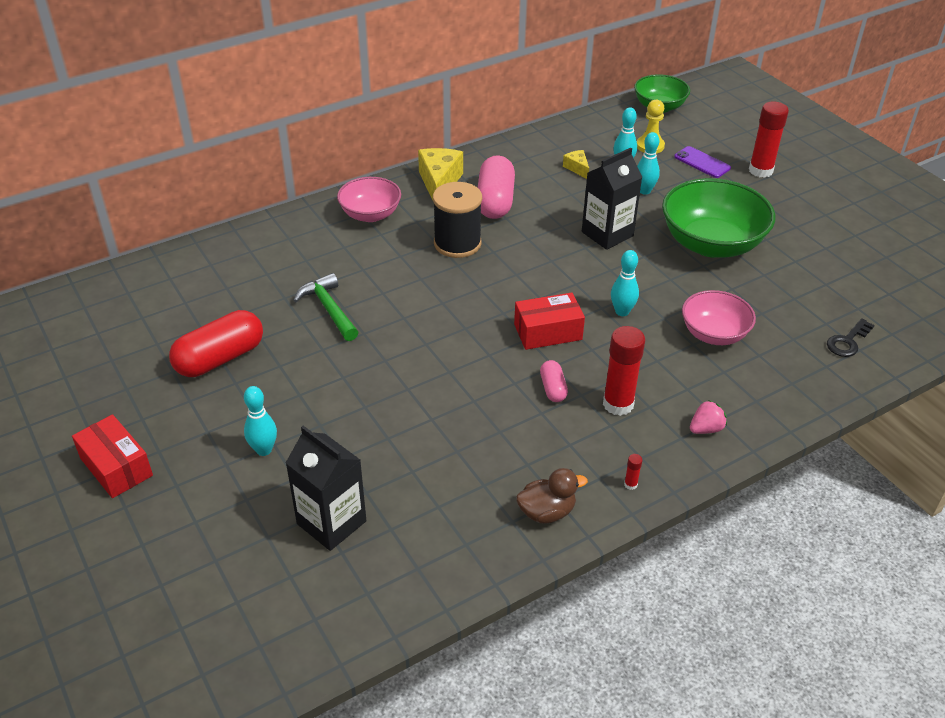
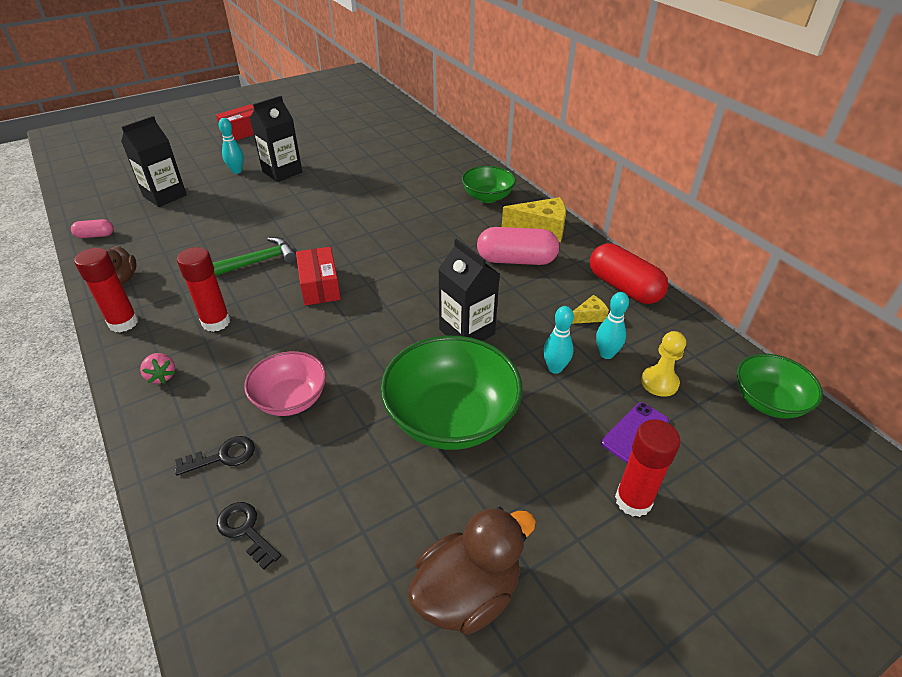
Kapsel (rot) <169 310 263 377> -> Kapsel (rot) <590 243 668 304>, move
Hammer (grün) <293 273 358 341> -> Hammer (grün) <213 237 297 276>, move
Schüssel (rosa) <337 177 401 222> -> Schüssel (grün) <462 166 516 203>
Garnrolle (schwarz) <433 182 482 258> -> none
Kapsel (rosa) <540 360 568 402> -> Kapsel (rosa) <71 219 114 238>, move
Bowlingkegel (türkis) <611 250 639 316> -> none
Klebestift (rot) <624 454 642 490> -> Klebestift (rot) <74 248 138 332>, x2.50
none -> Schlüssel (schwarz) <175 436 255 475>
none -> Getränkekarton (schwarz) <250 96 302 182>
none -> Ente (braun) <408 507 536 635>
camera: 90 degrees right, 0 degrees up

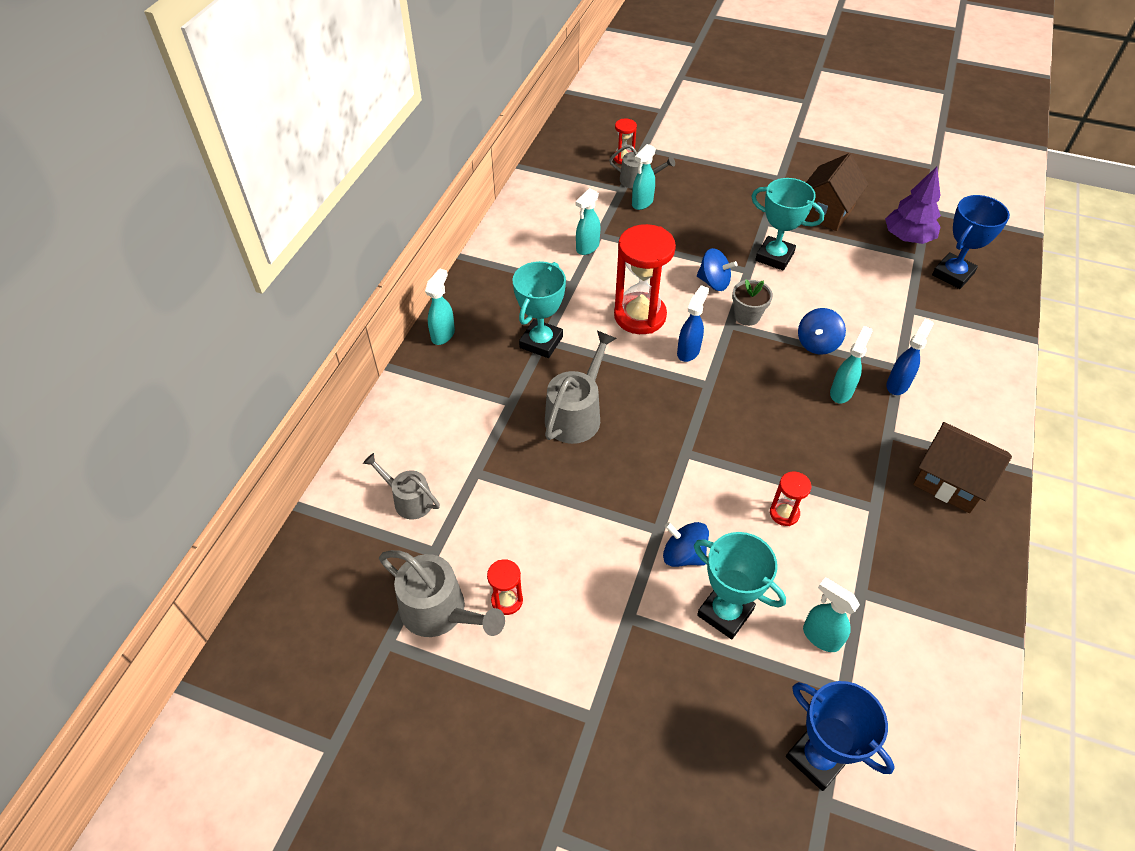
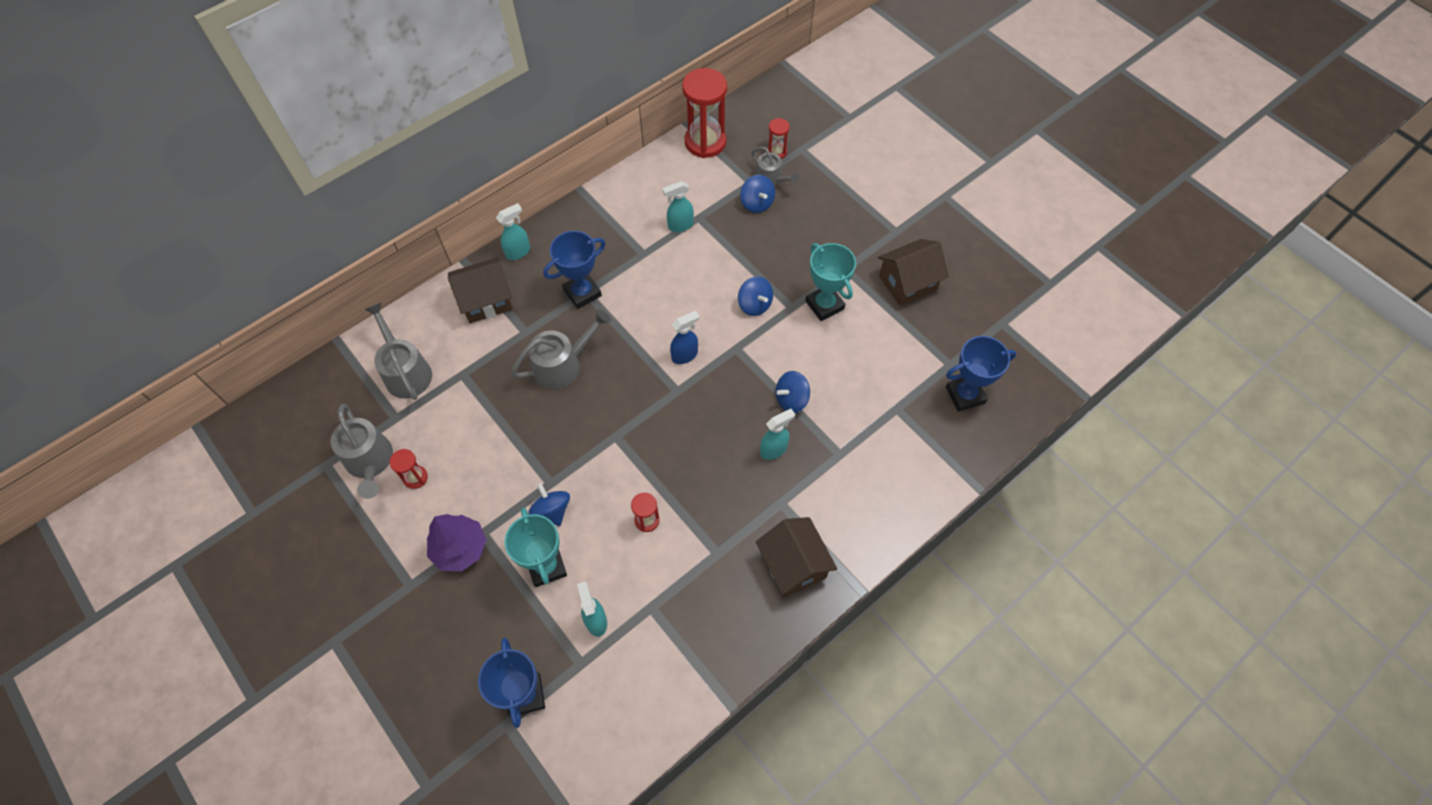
Gießkanne (grau) <363 453 440 519> -> Gießkanne (grau) <364 302 432 400>, x1.56
Pokal (türkis) <512 261 566 358> -> Pokal (blau) <543 231 606 309>
Sanduhr (rot) <614 224 676 334> -> Sanduhr (rot) <682 68 727 158>, move
Sprühflasche (türkis) <632 144 656 210> -> Kreisel (blau) <740 175 775 213>
Blumentopf (grau) <732 280 773 326> -> none
Baum (lila) <885 167 941 244> -> Baum (lila) <427 514 486 572>, move
Sprühflasche (blau) <886 319 934 395> -> none
none -> Haus (braun) <448 257 513 323>
camera: 30 degrees right, 10 degrees up

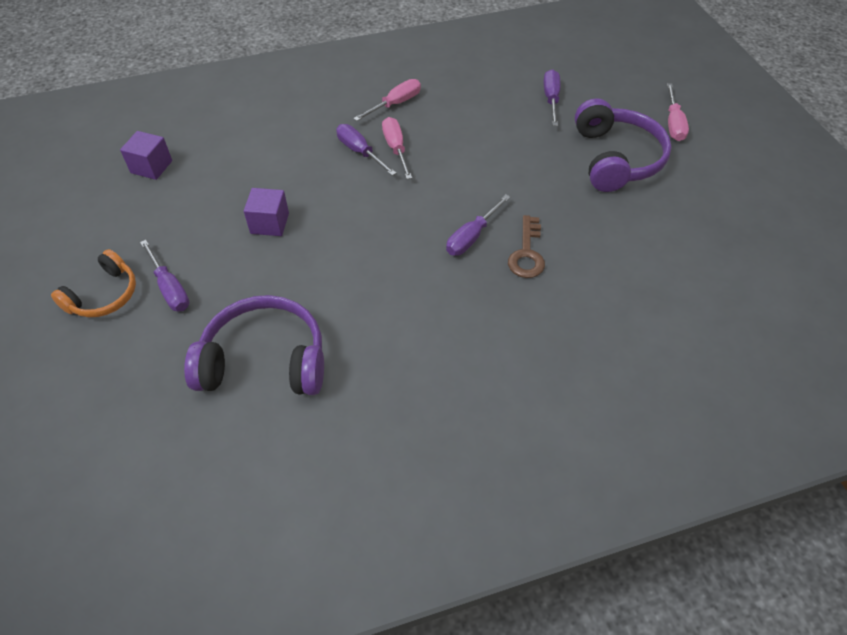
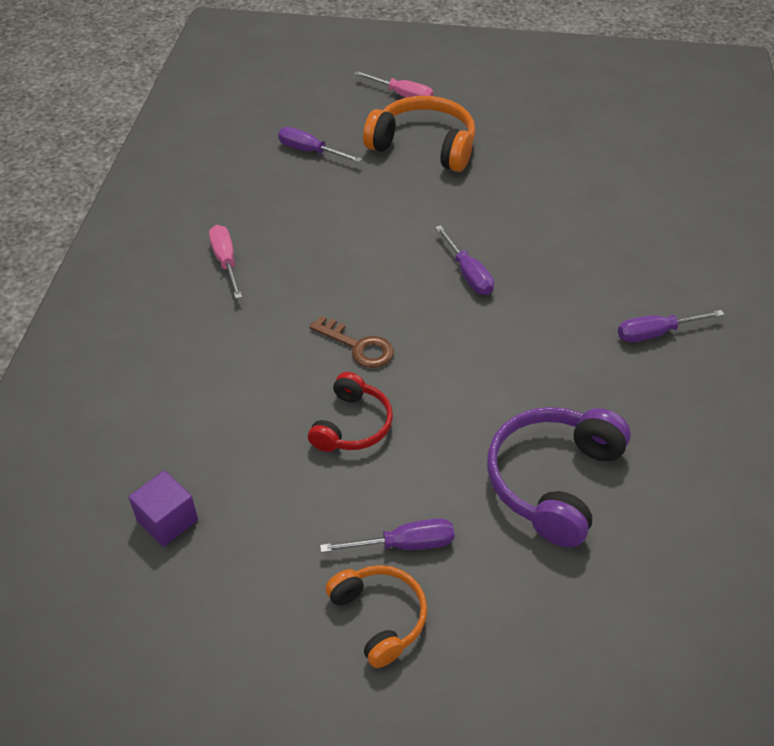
Kubus (lila) <244 188 289 236> -> Kopfhörer (rot) <308 372 393 452>
Schraubenzieher (lila) <336 124 396 176> -> Schraubenzieher (lila) <618 310 725 342>, move
Schraubenzieher (rosa) <382 117 412 179> -> none
Schlüssel (braun) <508 215 545 278> -> Schlüssel (braun) <309 316 394 368>, move
Kopfhörer (lila) <575 98 672 192> -> Kopfhörer (orange) <363 96 475 172>
camera: 65 degrees left, 5 degrees down

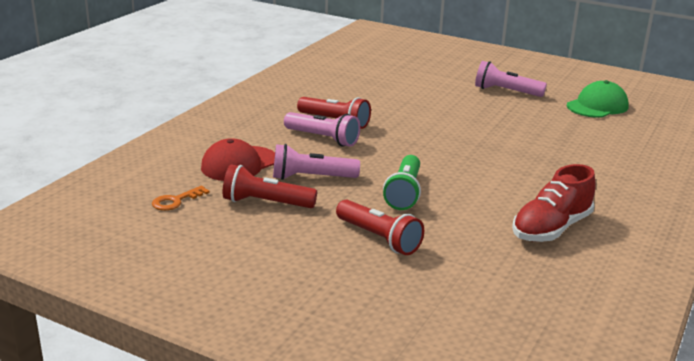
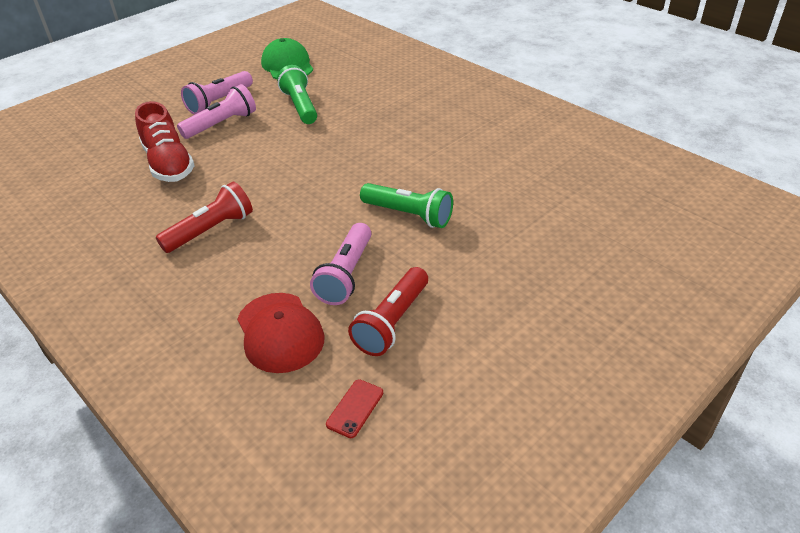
Schlüssel (orange) <152 186 210 211> -> Handy (rot) <326 379 383 438>
Taschenlampe (rosa) <284 112 360 147> -> Taschenlampe (rosa) <177 84 256 139>, move
Taschenlampe (rot) <336 200 424 255> -> none
Schuh (rot) <512 164 596 242> -> Schuh (rot) <135 101 195 182>, move
none -> Taschenlampe (grün) <277 65 317 124>
camera: 70 degrees left, 15 degrees up

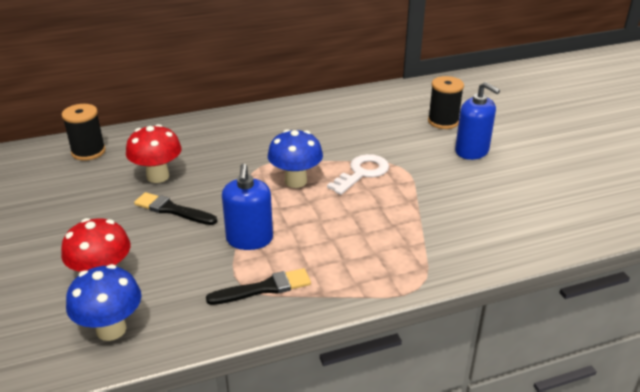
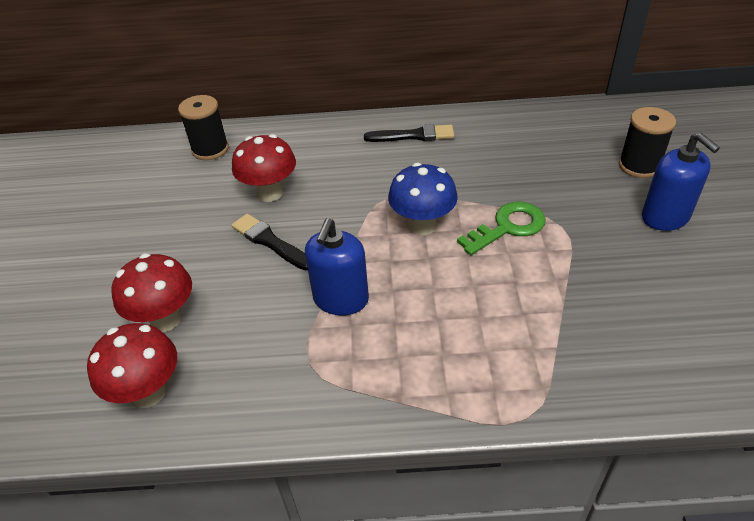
Pilz (blau) <66 264 141 341> -> Pilz (rot) <87 323 177 408>
Pinsel (schwarz) <206 268 311 305> -> Pinsel (schwarz) <364 124 454 142>, move
Schlüssel (weiß) <327 154 389 195> -> Schlüssel (grün) <457 202 546 255>
camera: 20 degrees right, 10 degrees up

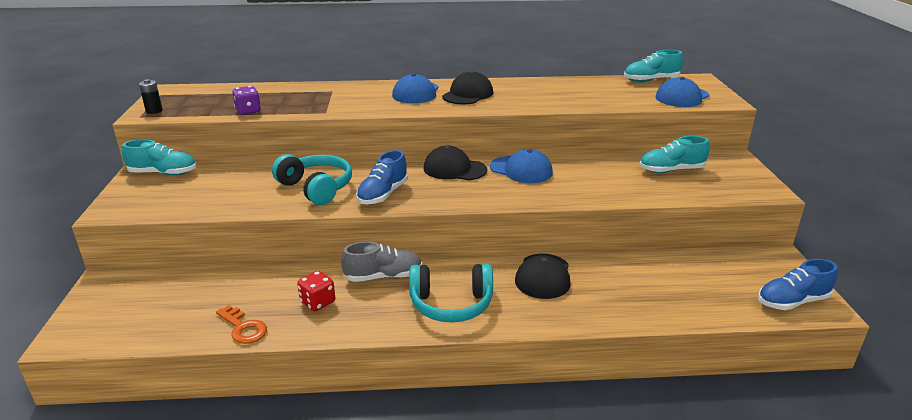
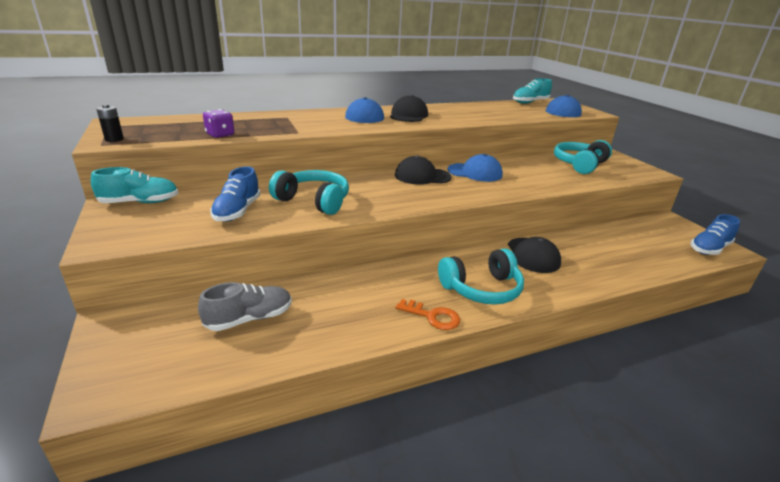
Schlüssel (orange) <216 305 267 344> -> Schlüssel (orange) <396 299 460 330>, move
Spielwürfel (rot) <297 271 335 311> -> none
Schuh (grau) <341 242 422 282> -> Schuh (grau) <198 282 292 331>, move
Schuh (blau) <356 150 408 205> -> Schuh (blau) <210 166 261 222>, move
Schuh (türkis) <640 136 710 173> -> Kopfhörer (türkis) <554 140 612 174>
camera: 20 degrees left, 0 degrees up

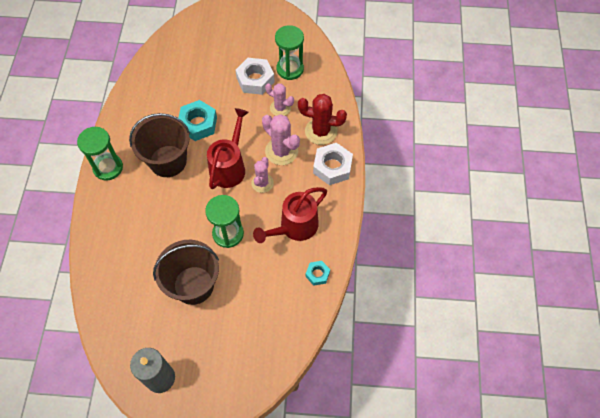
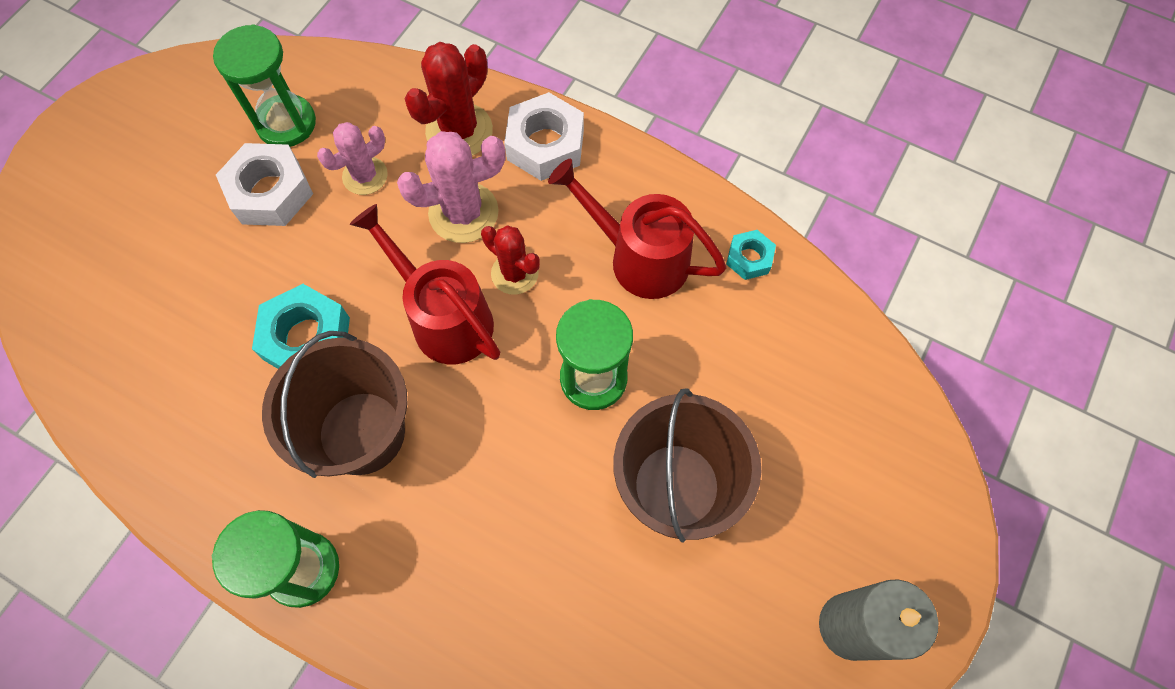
Kaktus (rosa) <251 157 274 193> -> Kaktus (rot) <481 225 540 295>
Gießkanne (rot) <253 187 327 243> -> Gießkanne (rot) <548 159 727 299>, 135 degrees clockwise
camera: 65 degrees left, 5 degrees up

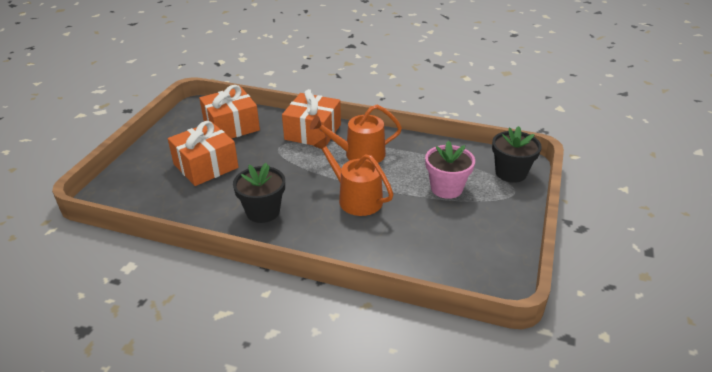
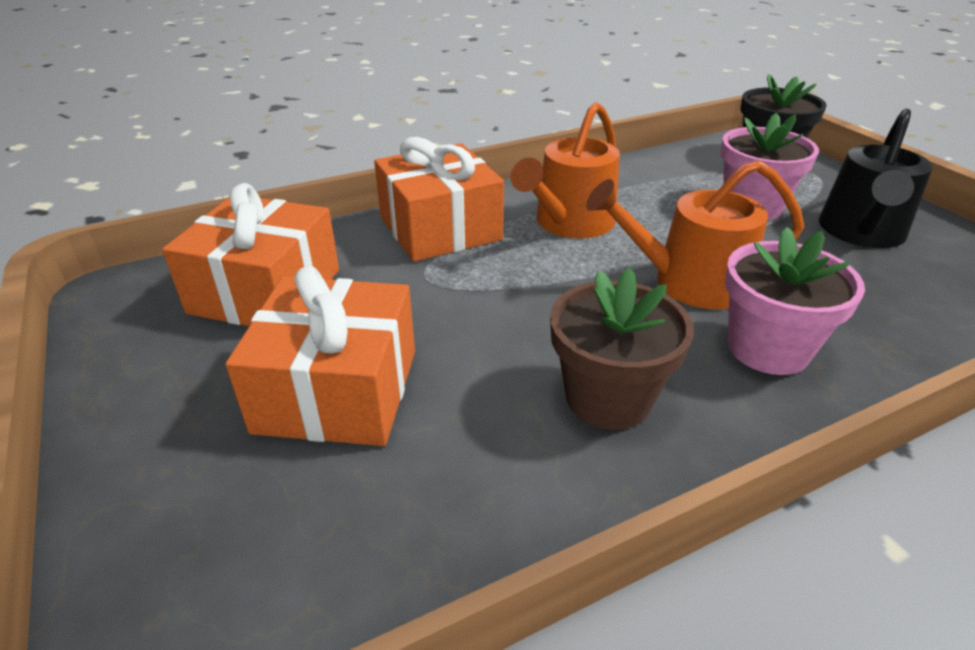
Blumentopf (schwarz) <233 163 285 223> -> Blumentopf (braun) <550 267 694 430>
none -> Blumentopf (rosa) <725 227 865 375>
none -> Gießkanne (schwarz) <819 109 933 248>
camera: 45 degrees left, 0 degrees up

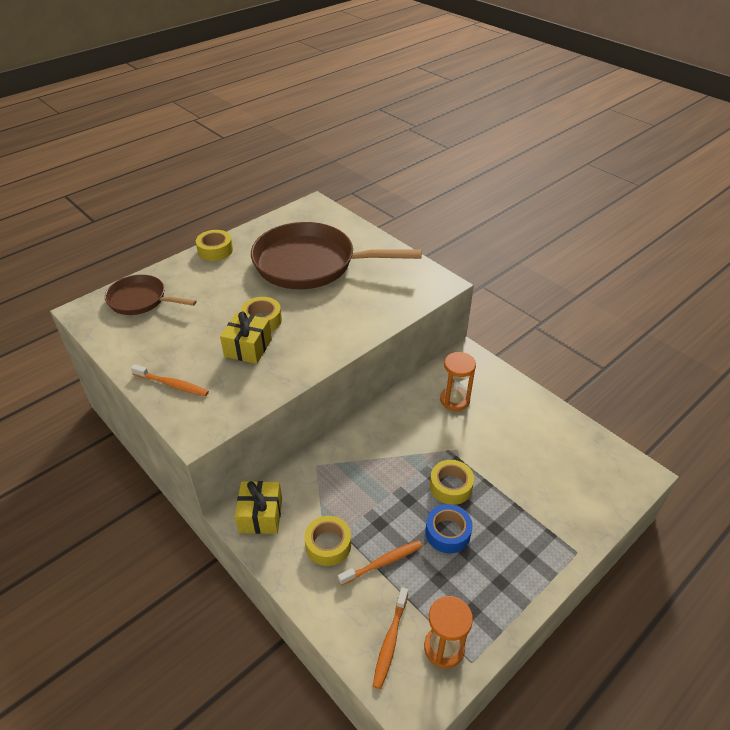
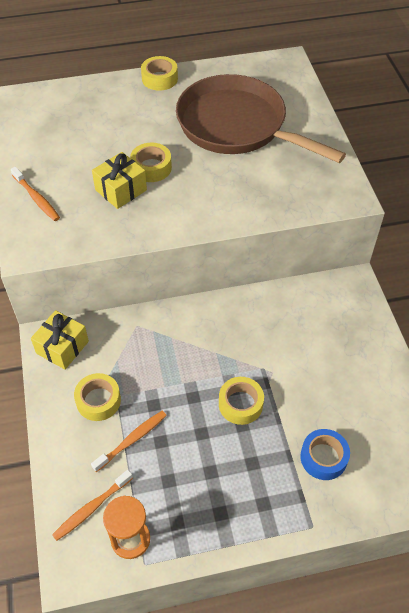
Pfanne (braun) <105 275 196 315> -> none
Zahnbürste (orange) <338 540 422 586> -> Zahnbürste (orange) <91 411 167 472>, 45 degrees counterclockwise
Klebeband (blau) <425 504 473 553> -> Klebeband (blau) <300 429 350 480>, move
Sanduhr (orange) <440 352 476 411> -> none
camera: 30 degrees right, 10 degrees up

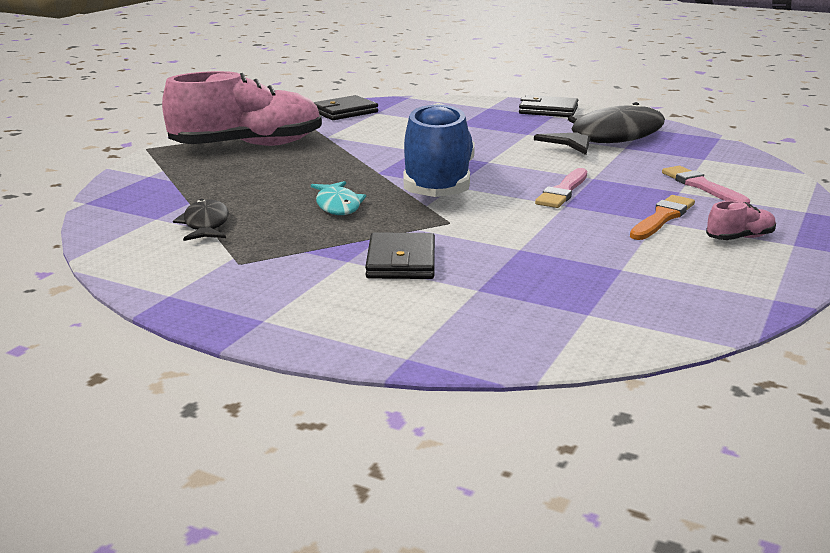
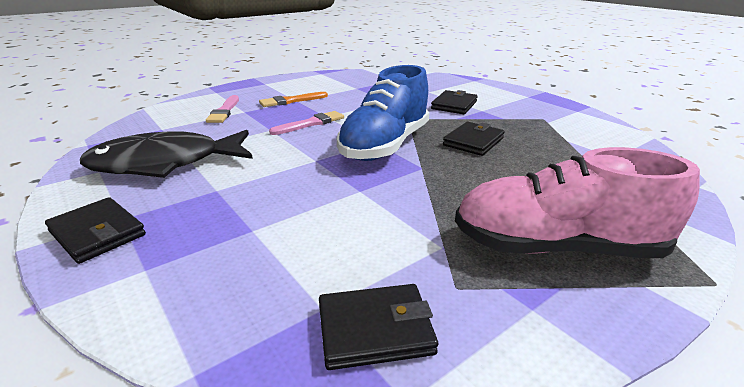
Fisch (schwarz) <173 199 229 241> -> none
Fisch (türkis) <311 181 366 215> -> Geldbörse (schwarz) <443 122 505 156>
Schuh (rosa) <706 201 776 240> -> none
camera: 155 degrees left, 5 degrees up

